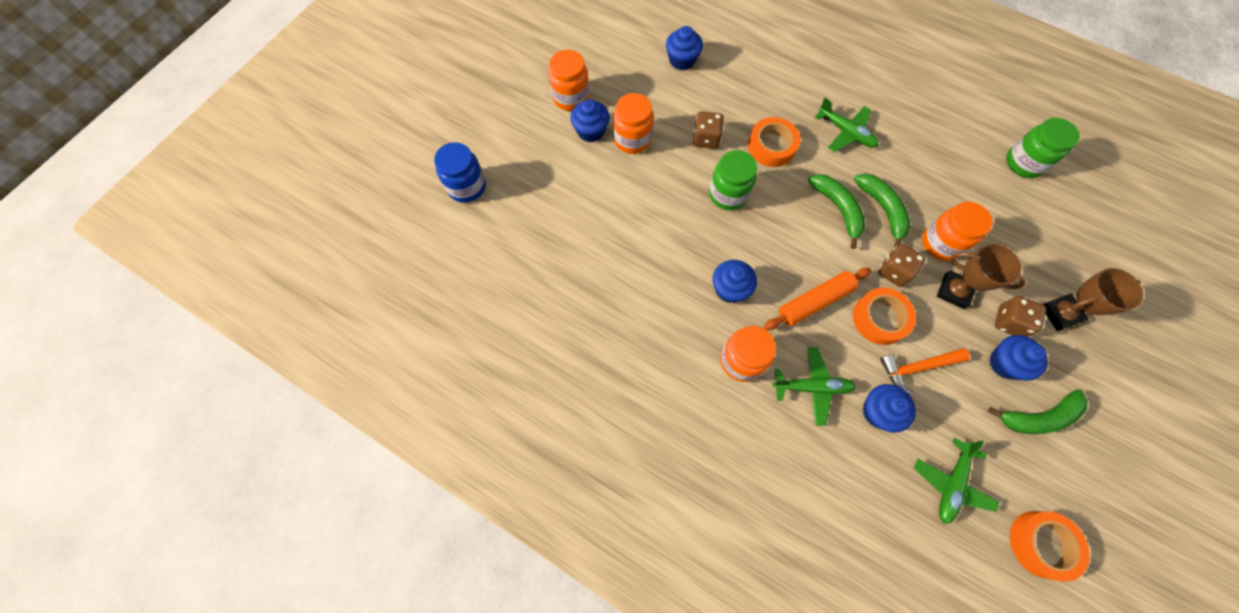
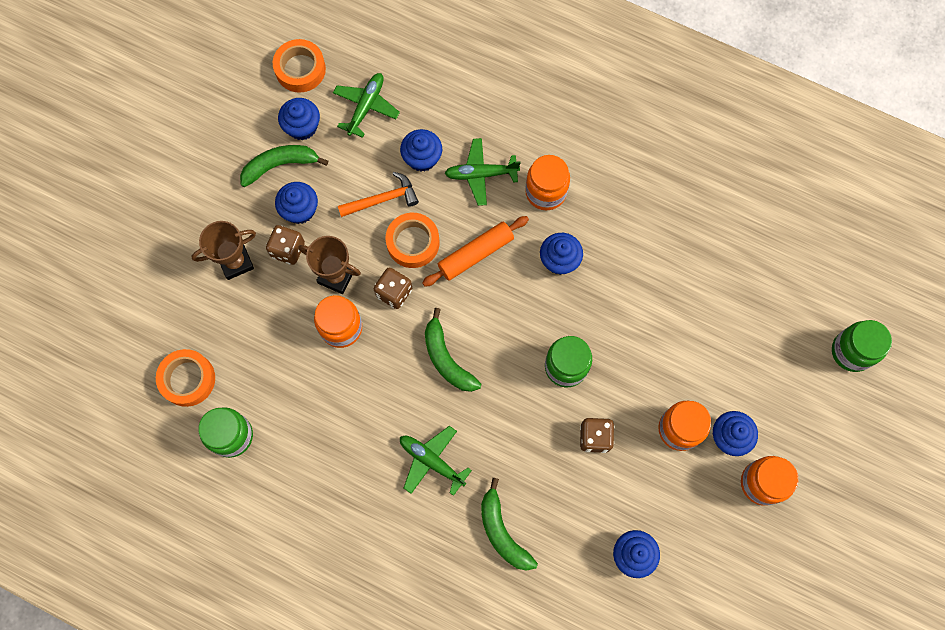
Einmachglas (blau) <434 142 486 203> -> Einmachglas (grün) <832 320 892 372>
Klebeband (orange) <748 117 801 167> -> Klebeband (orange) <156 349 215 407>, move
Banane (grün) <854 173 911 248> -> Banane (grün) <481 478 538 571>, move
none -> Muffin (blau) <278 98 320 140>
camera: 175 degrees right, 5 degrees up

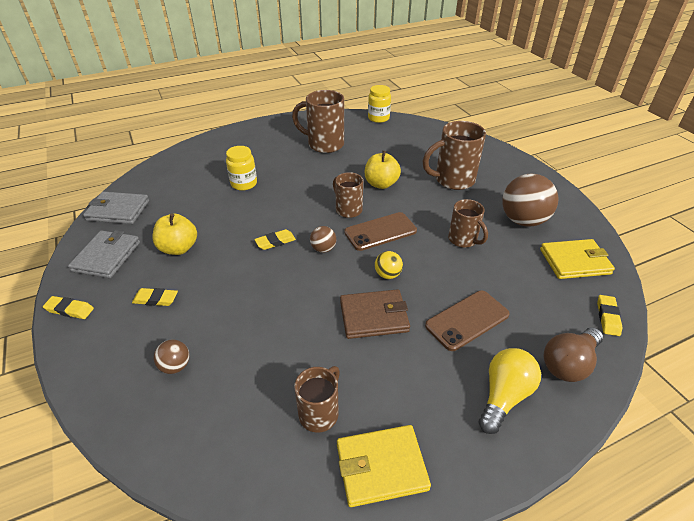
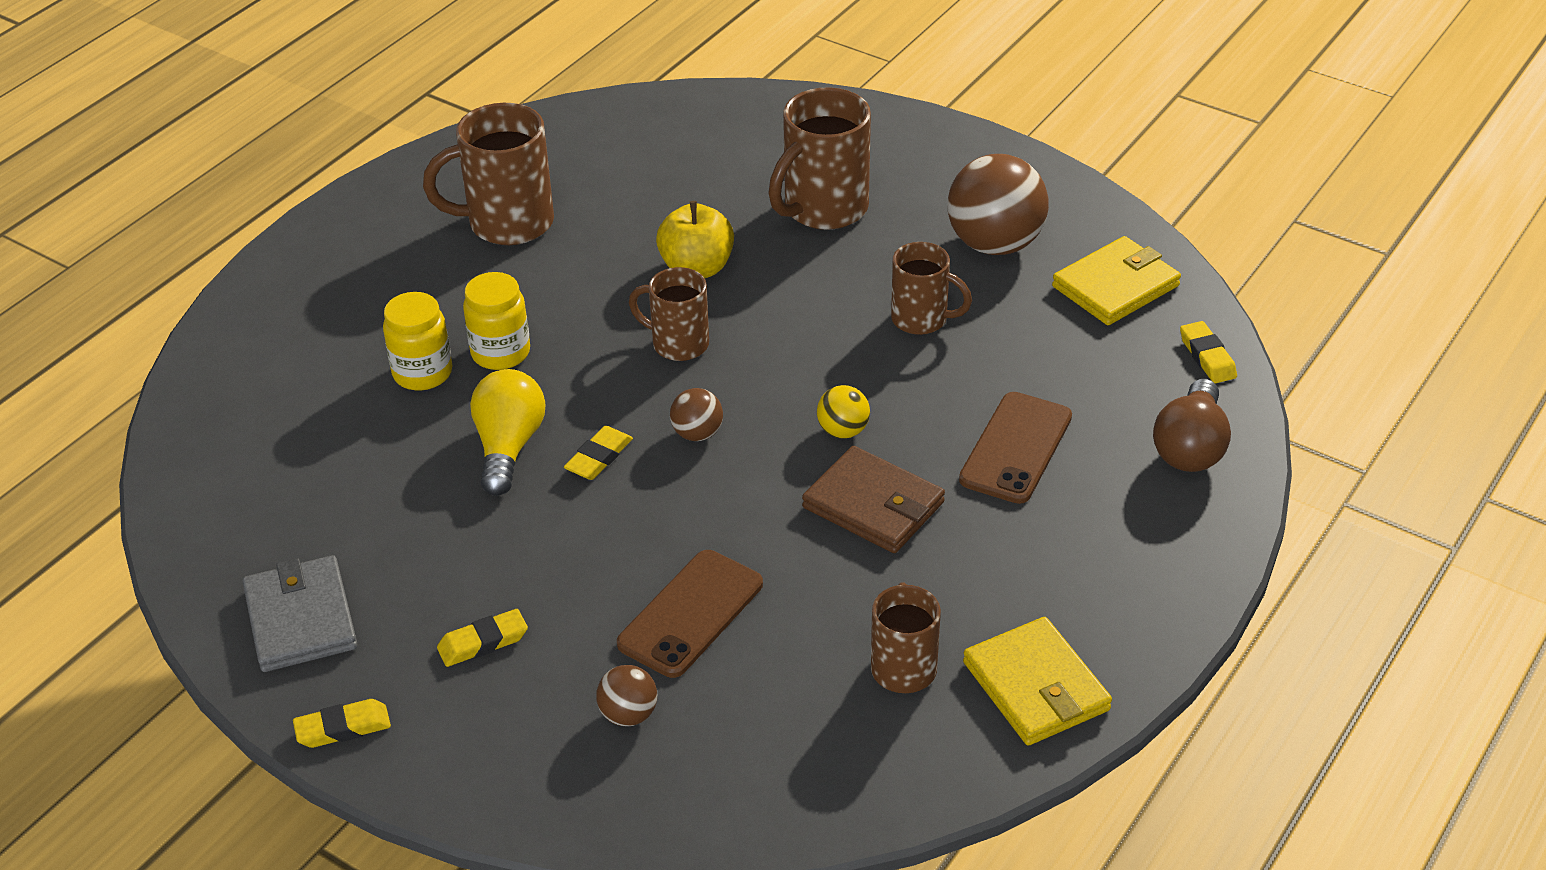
Geldbörse (grau) <83 192 149 224> -> none
Apfel (gelb) <152 213 197 255> -> none
Geldbörse (gelb) <337 425 431 507> -> Geldbörse (gelb) <963 617 1112 746>, 75 degrees counterclockwise
Geldbörse (braun) <340 289 410 339> -> Geldbörse (braun) <802 446 945 553>, 75 degrees clockwise
Handy (braun) <344 212 417 251> -> Handy (braun) <617 550 763 678>, move
Einmachglas (gelb) <368 85 391 123> -> Einmachglas (gelb) <463 272 530 370>, move
Glühbirne (gelb) <478 348 541 434> -> Glühbirne (gelb) <470 369 545 496>, move
camera: 30 degrees left, 0 degrees up

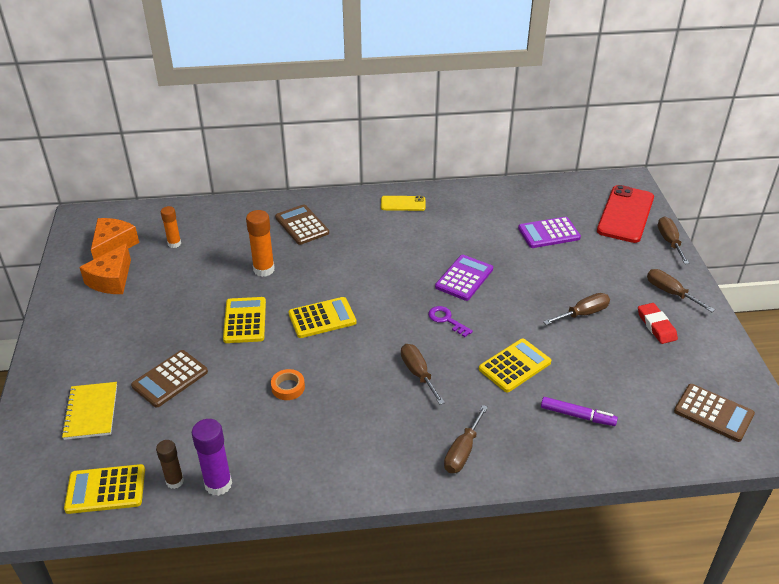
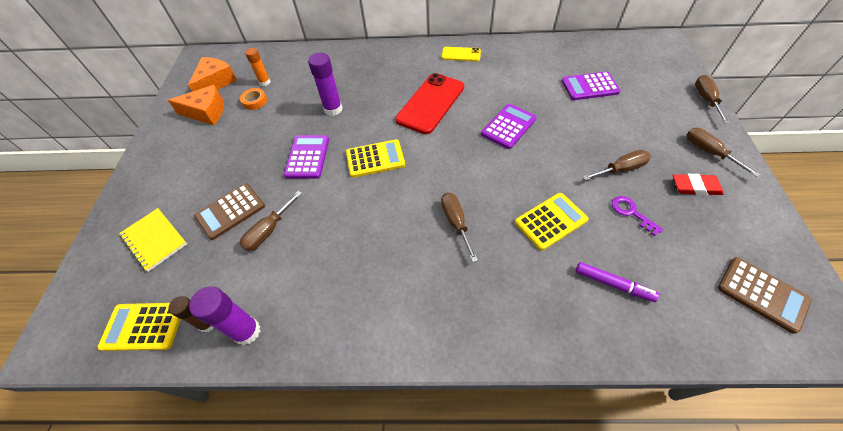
Notizbuch (gelb) <61 382 117 440> -> Notizbuch (gelb) <119 208 187 272>, 45 degrees counterclockwise
Käse (orange) <79 244 131 294> -> Käse (orange) <168 85 224 125>, 120 degrees counterclockwise
Taschenrechner (gelb) <223 297 266 343> -> Taschenrechner (lila) <284 135 329 179>
Klebestift (orange) <246 210 275 277> -> Klebestift (lila) <308 53 343 116>
Klebeband (orange) <271 369 305 400> -> Klebeband (orange) <240 88 267 110>, move
Taschenrechner (braun) <275 204 329 245> -> none
Schlüssel (lila) <428 306 473 337> -> Schlüssel (lila) <612 196 663 236>, move
Schraubenzieher (braun) <444 405 488 473> -> Schraubenzieher (braun) <240 191 302 251>, move
Handy (rot) <597 185 654 243> -> Handy (rot) <395 73 464 134>, move
Radiergummi (rot) <638 303 678 344> -> Radiergummi (rot) <673 174 724 195>, 75 degrees counterclockwise
camera: 10 degrees right, 15 degrees up

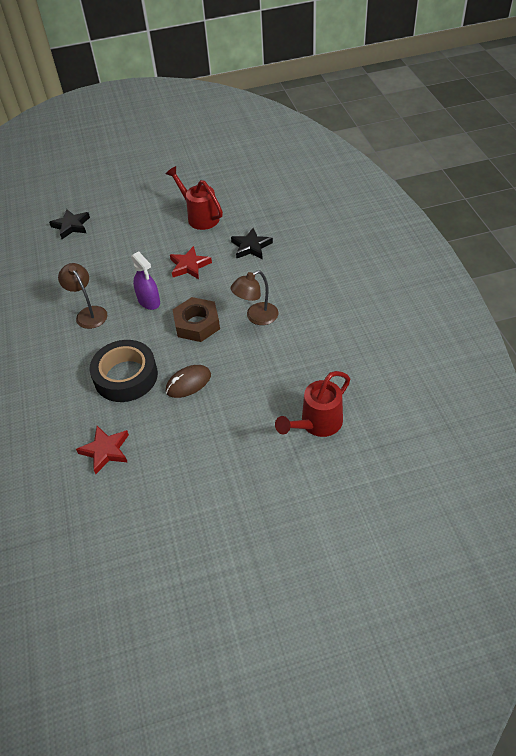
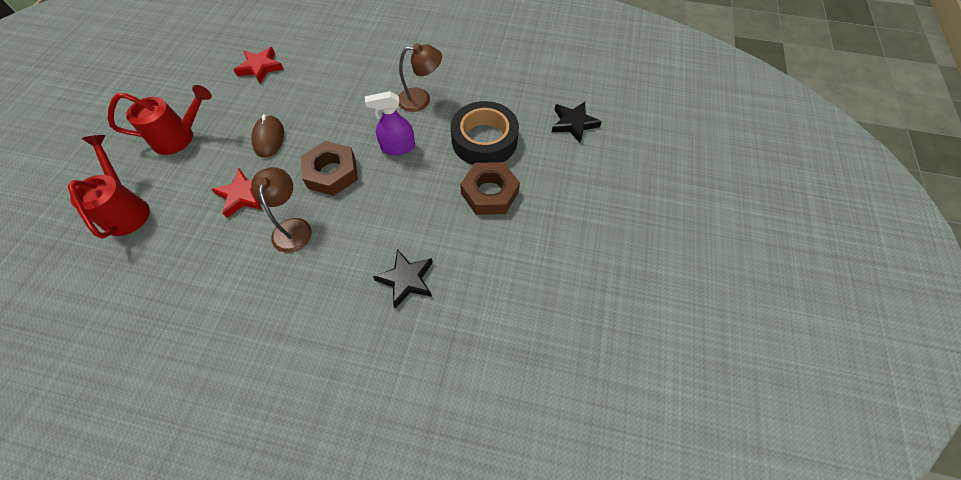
Klebeband (schwarz) <89 340 158 402> -> Klebeband (schwarz) <451 101 519 165>, move
Gießkanne (rot) <166 166 223 230> -> Gießkanne (rot) <108 85 212 155>, move
Stern (rot) <170 246 212 279> -> Stern (rot) <211 169 262 218>, move
none -> Sechskantmutter (braun) <460 162 520 215>
camera: 115 degrees right, 10 degrees up

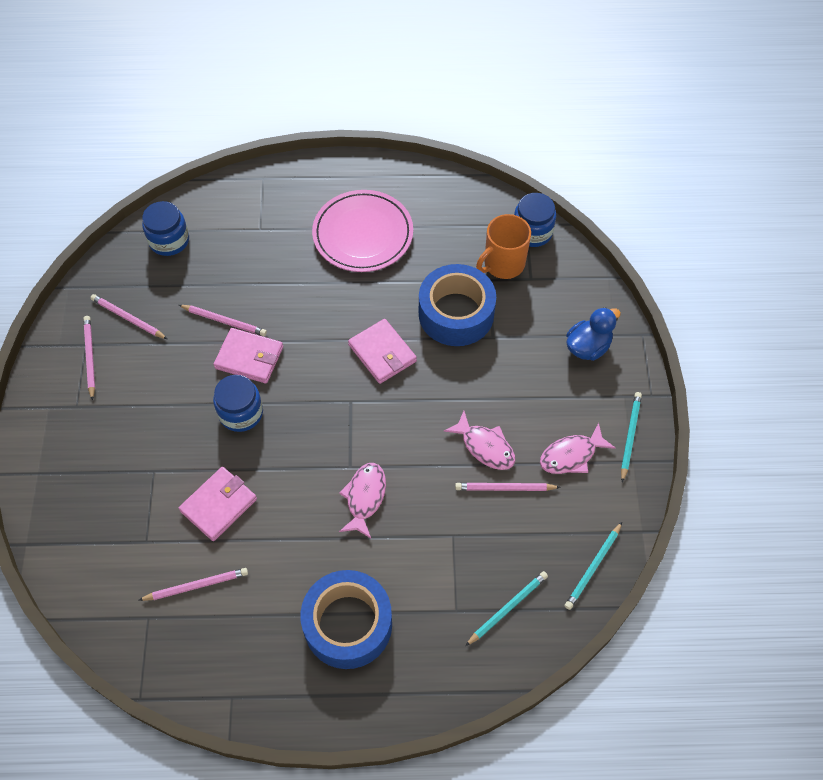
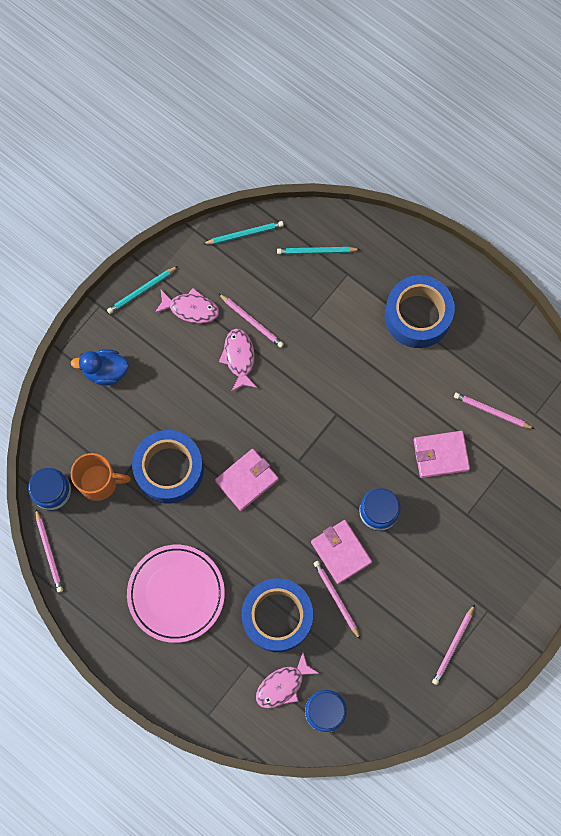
Bleistift (rosa) <90 294 167 339> -> Bleistift (rosa) <36 509 63 593>, move
Fisch (rosa) <339 463 386 538> -> Fisch (rosa) <256 653 320 708>, move
Geldbörse (rosa) <348 319 417 384> -> Geldbörse (rosa) <215 449 279 511>, 45 degrees clockwise
none -> Klebeband (blau) <242 578 313 652>
camera: 140 degrees left, 15 degrees up

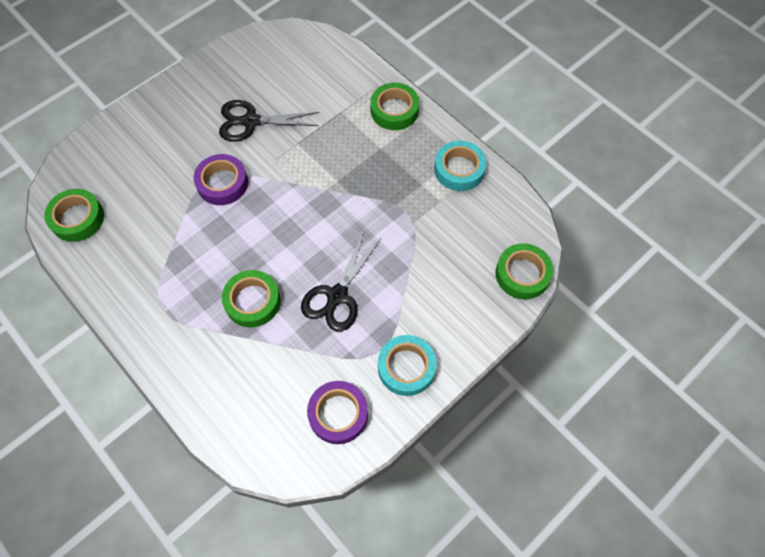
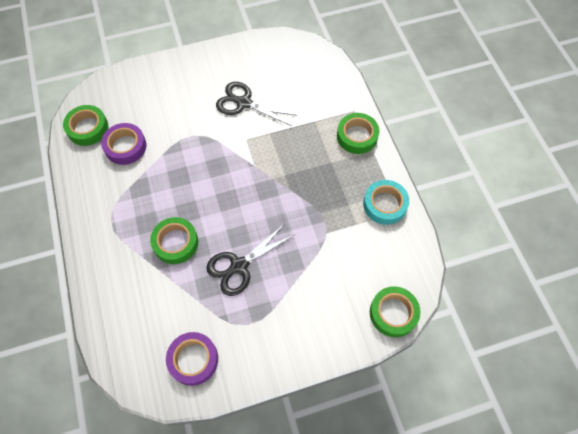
Klebeband (lila) <194 154 248 205> -> Klebeband (lila) <101 123 146 165>, move
Klebeband (türkis) <378 335 437 396> -> none
camera: 25 degrees right, 0 degrees up

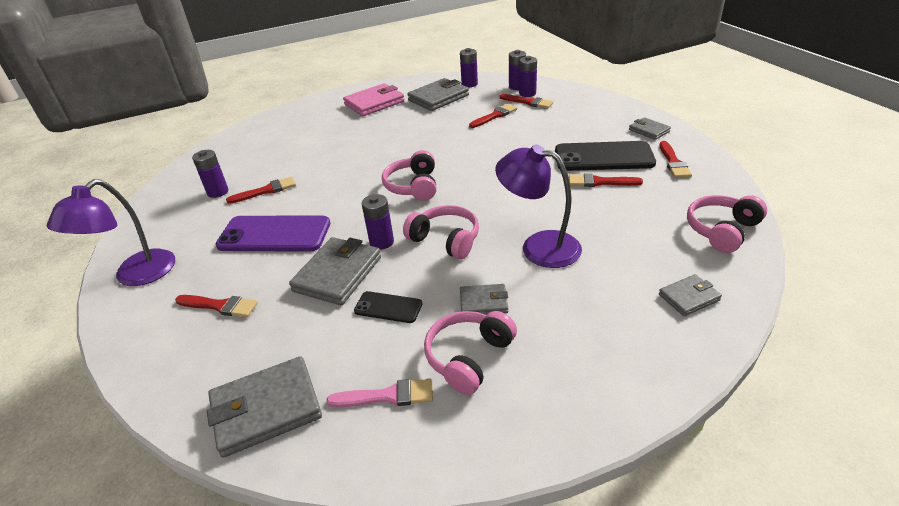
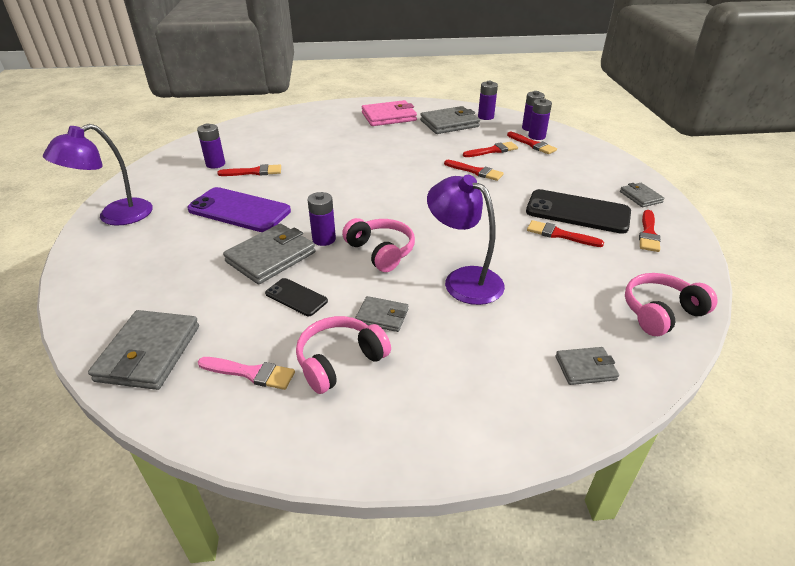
Pinsel (rot) <175 295 258 317> -> Pinsel (rot) <444 160 504 181>, move
Geldbörse (grau) <207 356 322 458> -> Geldbörse (grau) <88 310 199 390>, 75 degrees counterclockwise
Kopfhörer (rosa) <382 150 437 201> -> none
camera: 15 degrees right, 0 degrees up

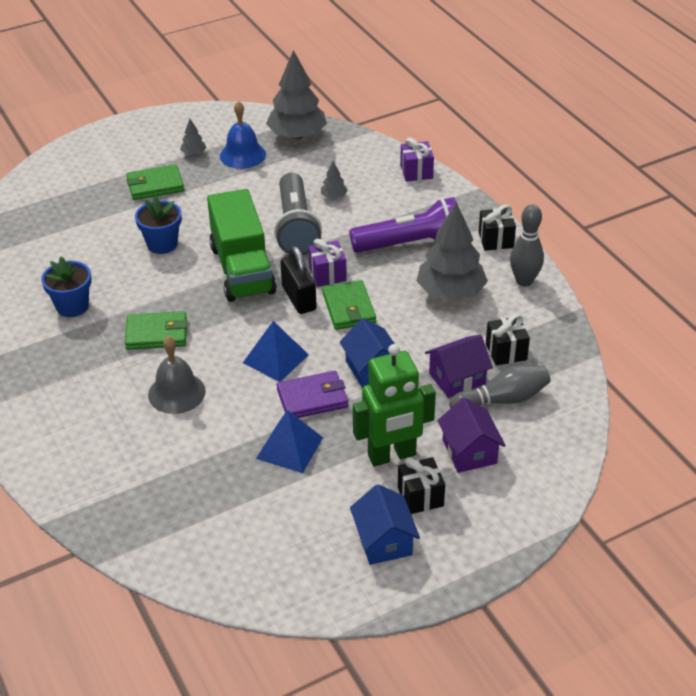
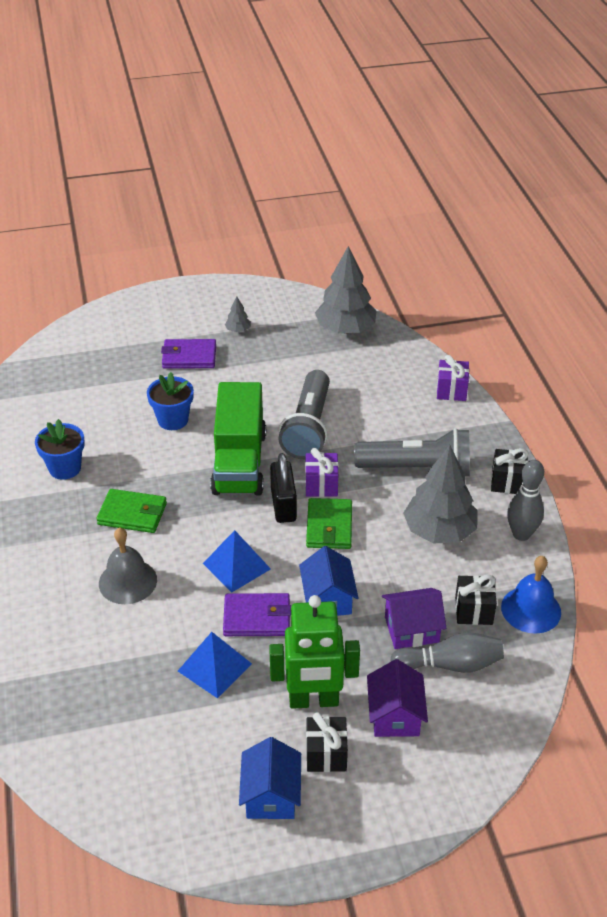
Geldbörse (grün) <126 164 184 200> -> Geldbörse (lila) <161 339 216 369>
Glocke (blau) <220 101 266 169> -> Glocke (blau) <501 556 561 634>, move
Baum (grau) <321 161 348 199> -> none
Taschenlampe (lila) <349 197 458 253> -> Taschenlampe (grau) <354 428 470 476>
camera: 15 degrees right, 0 degrees up

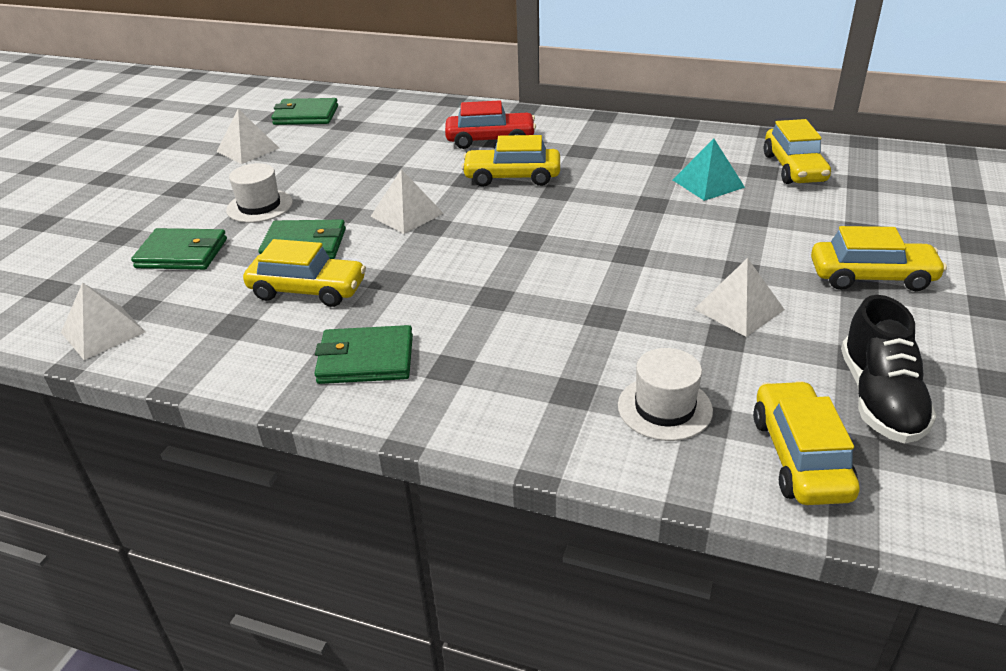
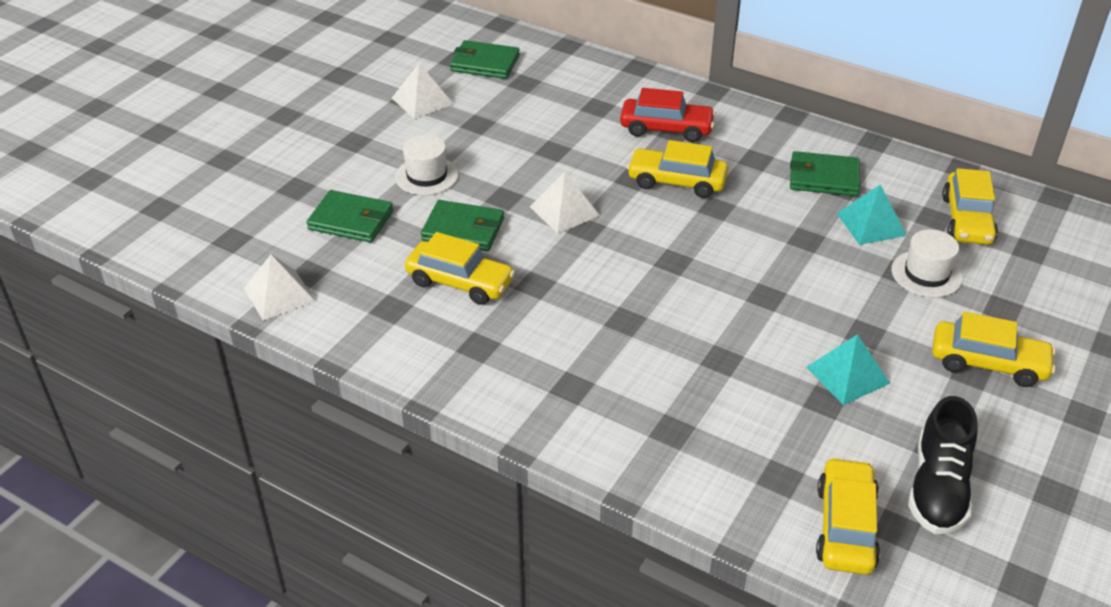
Geldbörse (grün) <314 325 413 384> -> Geldbörse (grün) <790 151 860 196>, move
Hut (weiß) <618 348 713 441> -> Hut (weiß) <891 229 963 297>, move
Pyramide (weiß) <694 258 785 337> -> Pyramide (türkis) <806 334 890 405>
camera: 10 degrees right, 5 degrees up

